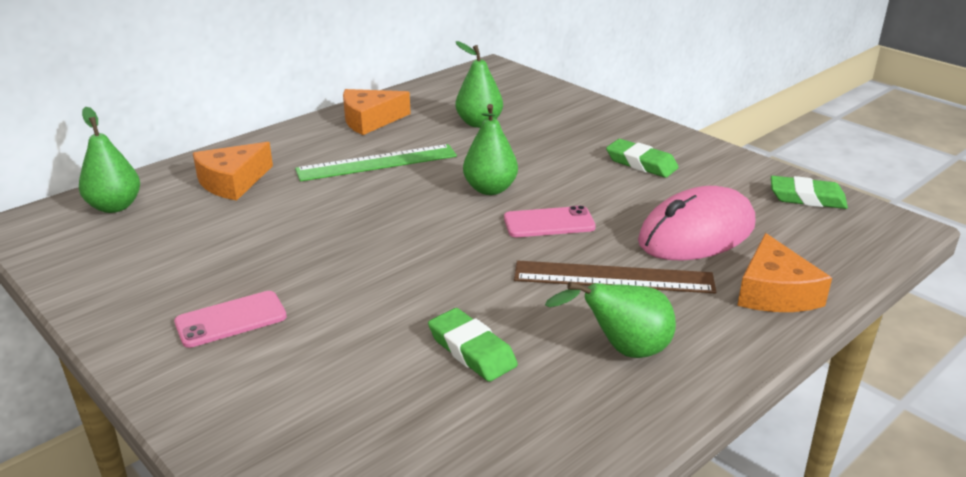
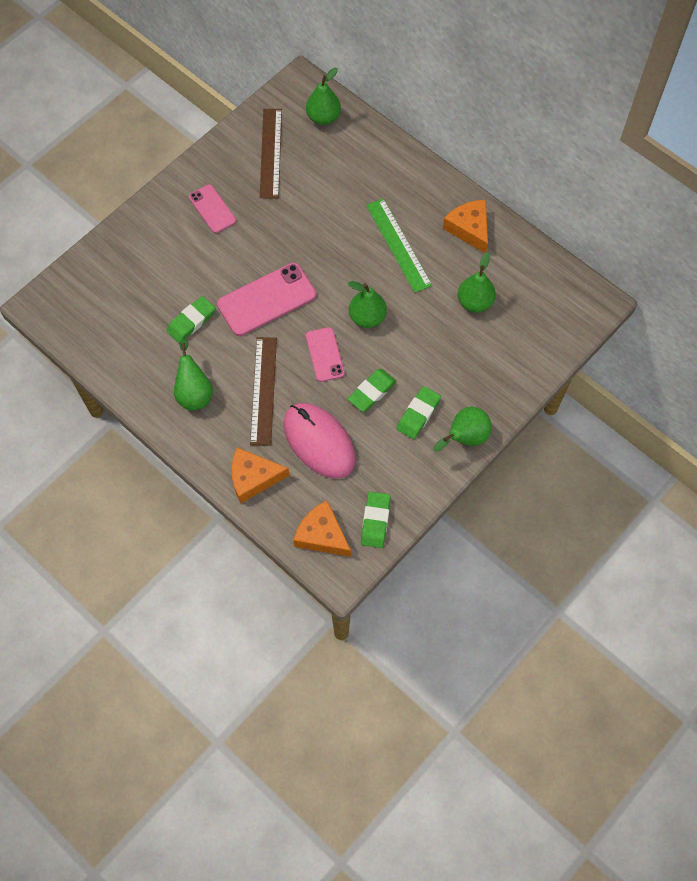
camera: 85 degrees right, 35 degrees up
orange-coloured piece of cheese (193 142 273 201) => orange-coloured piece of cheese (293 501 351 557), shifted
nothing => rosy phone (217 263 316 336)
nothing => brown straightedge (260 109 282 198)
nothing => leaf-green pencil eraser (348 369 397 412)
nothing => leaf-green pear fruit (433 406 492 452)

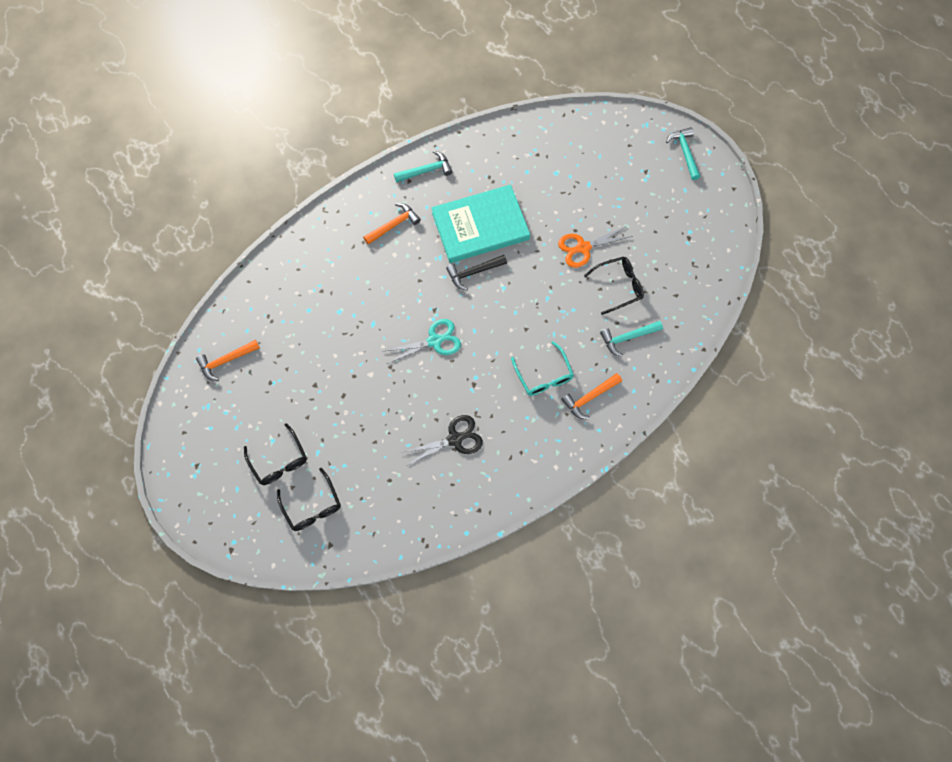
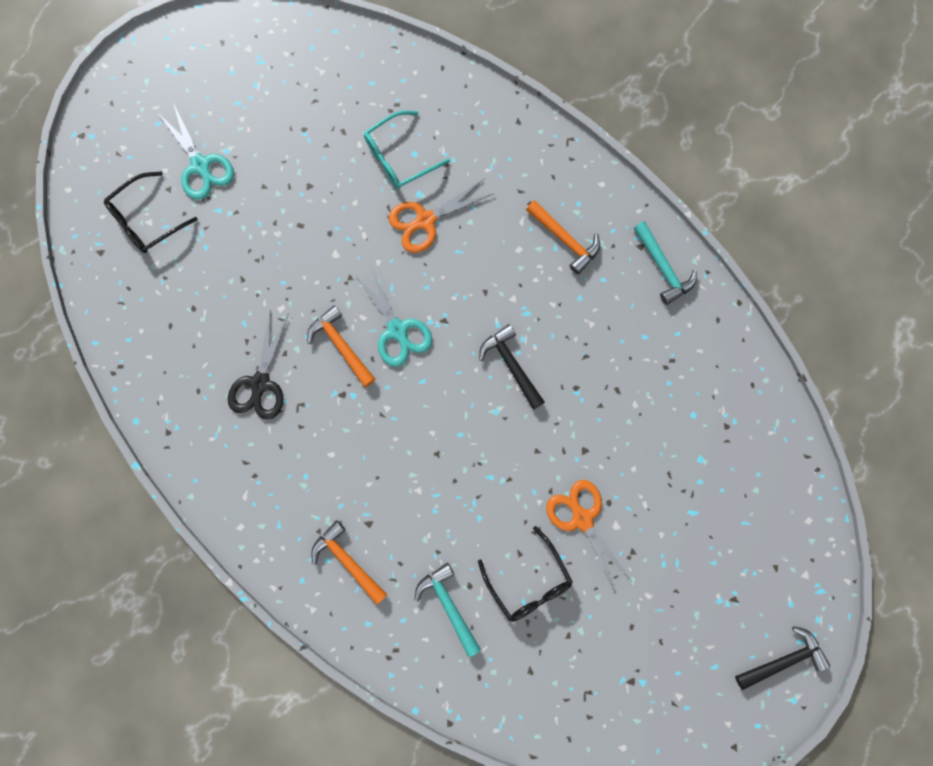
camera: 80 degrees right, 10 degrees up
orange-coloured hammer (196 340 260 381) => orange-coloured hammer (307 305 375 387), shifted
jet-black spectacles (244 423 307 485) => aqua pair of scissors (158 103 234 200)
jet-black pair of scissors (401 415 483 466) => jet-black pair of scissors (228 313 289 420), 45 degrees clockwise
aqua book (432 185 530 263) => nothing
aqua spectacles (511 341 574 396) => aqua spectacles (364 110 450 189), shifted
aqua hammer (666 127 700 180) => jet-black hammer (735 626 830 690)
nothing => orange-coloured pair of scissors (389 178 493 253)

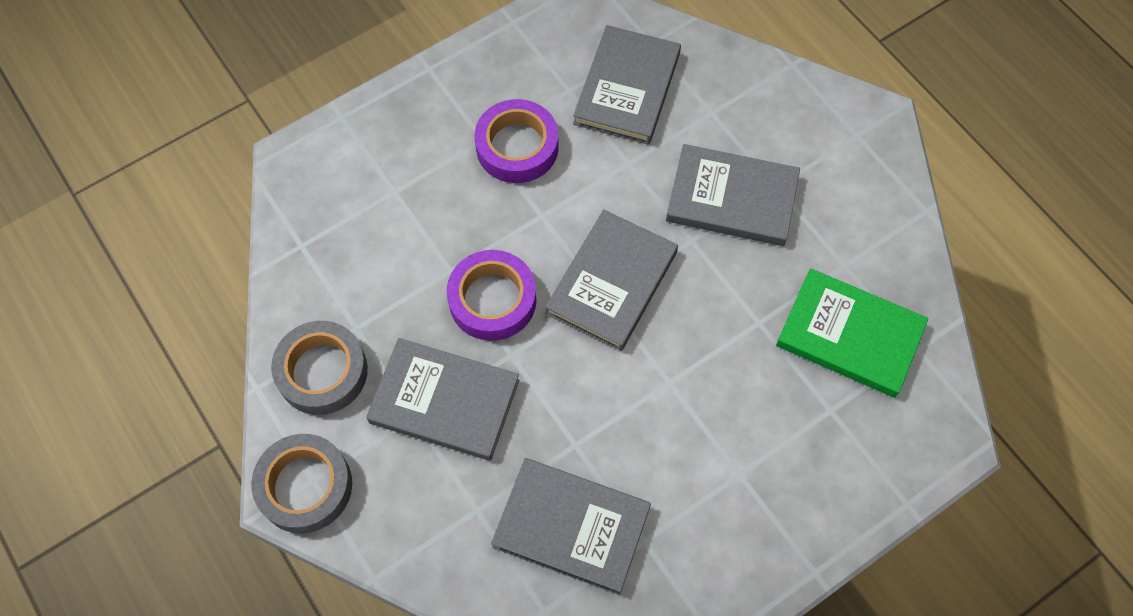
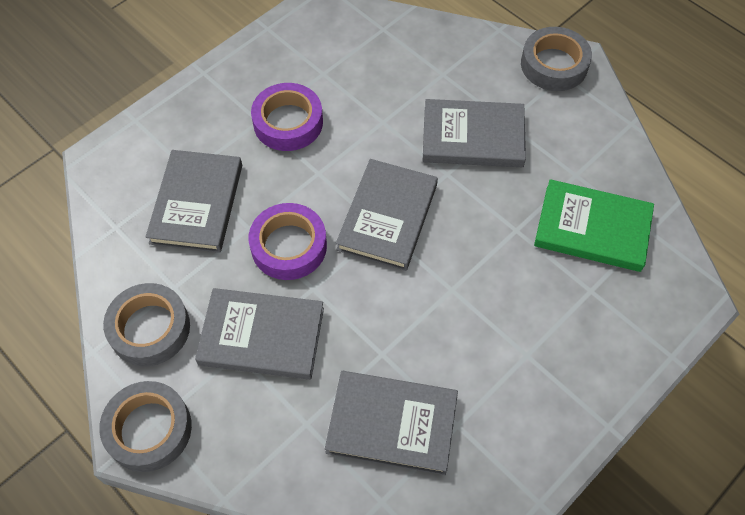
camera: 10 degrees left, 5 degrees down
grey book (573 25 681 145) => grey book (145 150 242 253), shifted
nothing => grey sticky tape (521 27 592 91)

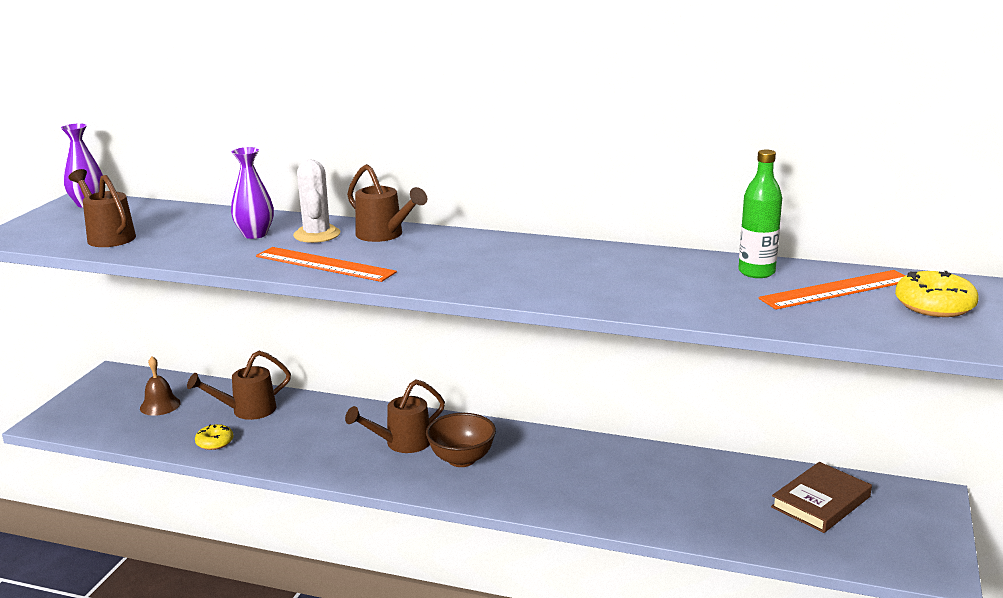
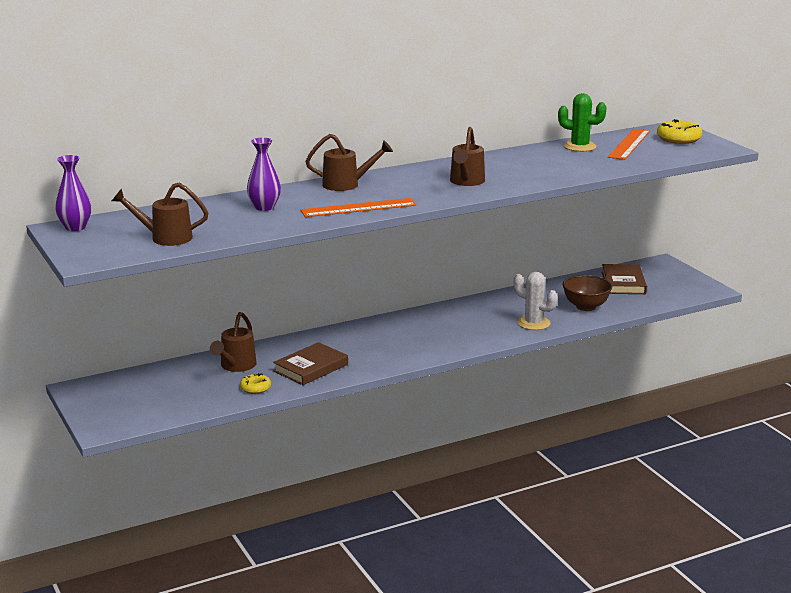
camera: 45 degrees left, 0 degrees up
brown hand bell (140 356 181 416) => nothing
pure white cactus (293 160 340 243) => pure white cactus (514 272 558 330), shifted
brown sprinkling can (345 380 445 453) => brown sprinkling can (450 127 485 186), shifted
brown deep dish (426 413 496 467) => brown deep dish (563 275 612 311), shifted
leaf-green bottle (738 150 782 278) => leaf-green cactus (558 93 606 152)
nothing => brown book (273 342 348 385)

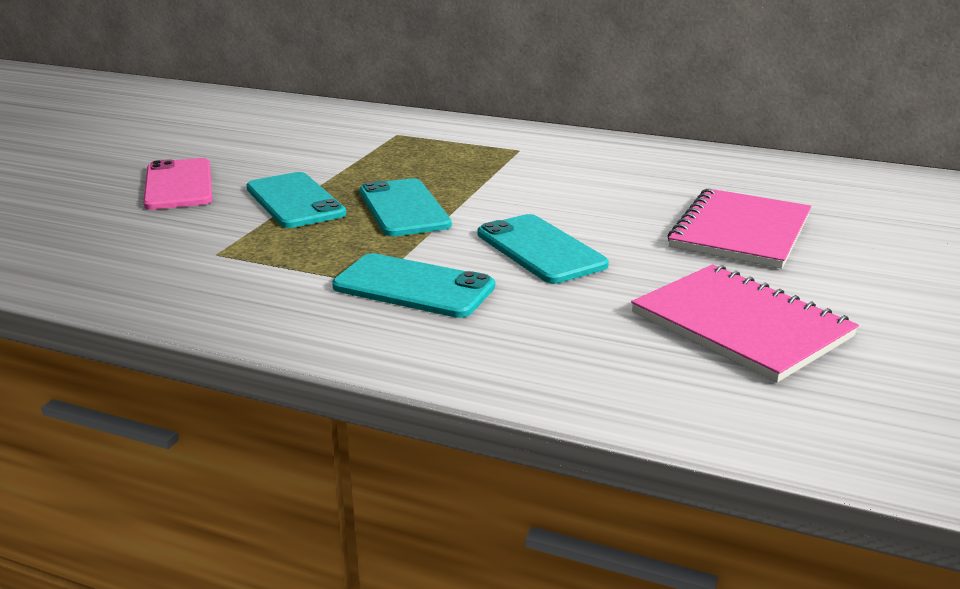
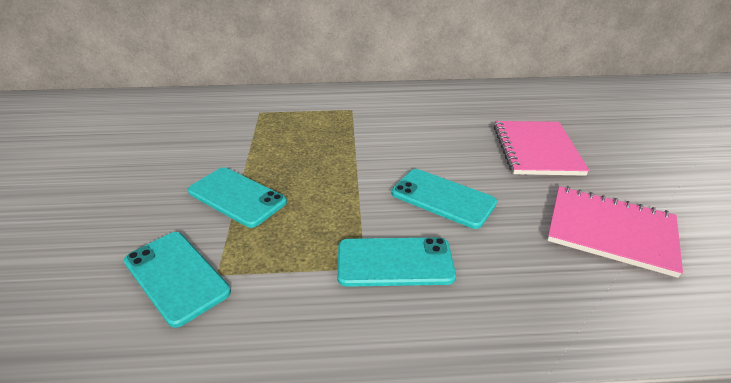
camera: 25 degrees left, 10 degrees up
rosy phone (143 158 212 210) => nothing
aqua phone (360 178 452 236) => aqua phone (124 232 231 328), shifted

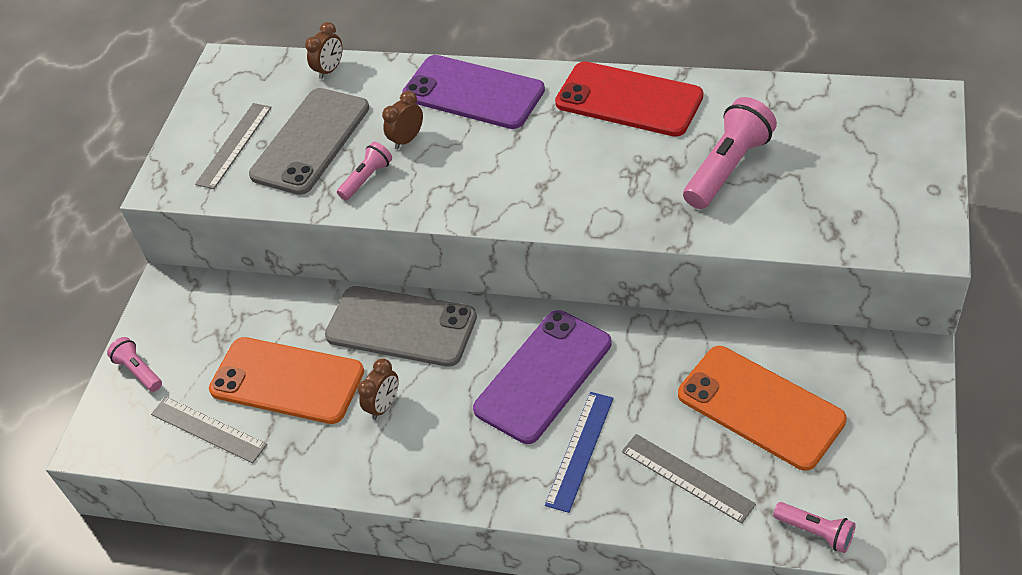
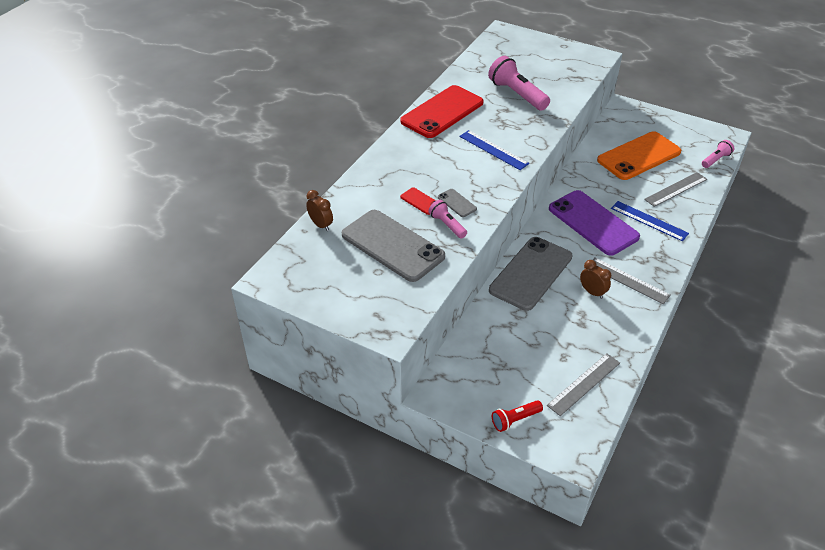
camera: 80 degrees left, 5 degrees down
rosy torch (107 337 162 392) => scarlet torch (492 400 543 432)
grey straightedge (195 103 272 189) => grey straightedge (593 258 671 304), shifted
orange-coloured phone (209 337 364 424) => nothing
brown bedside clock (382 91 423 150) => scarlet phone (400 187 436 215)
purple phone (402 55 545 129) => nothing
nothing => grey phone (438 189 477 217)
nothing => royal blue straightedge (459 130 529 170)

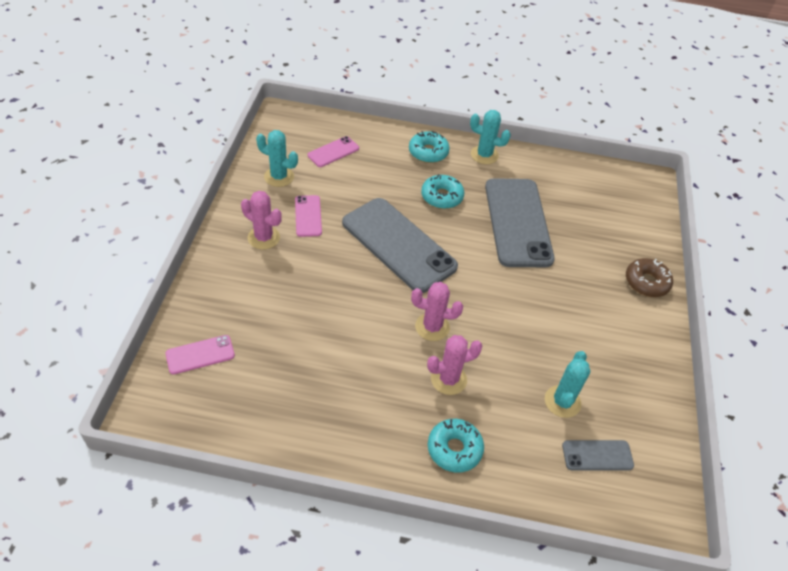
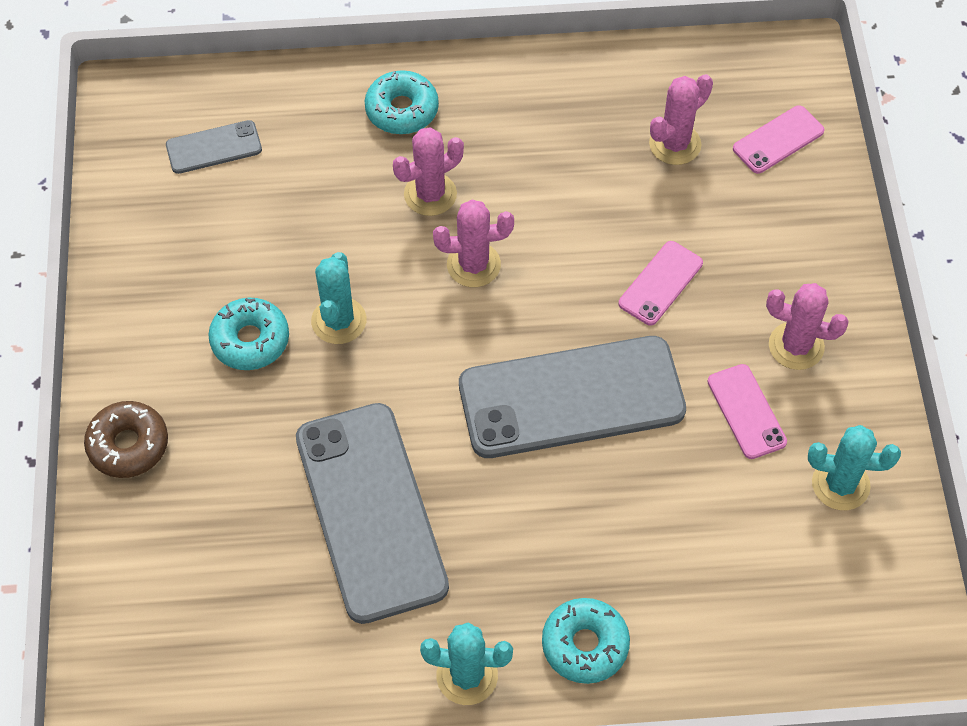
camera: 170 degrees right, 10 degrees up
rosy phone (308 136 359 167) => rosy phone (619 241 703 326), shifted
grey phone (342 198 458 293) => grey phone (459 336 686 458), 45 degrees counterclockwise
aqua glazed donut (421 174 464 209) => aqua glazed donut (208 298 289 370), shifted
aqua cactus (545 351 590 418) => aqua cactus (311 252 366 344), shifted
nothing => rosy cactus (649 74 713 165)

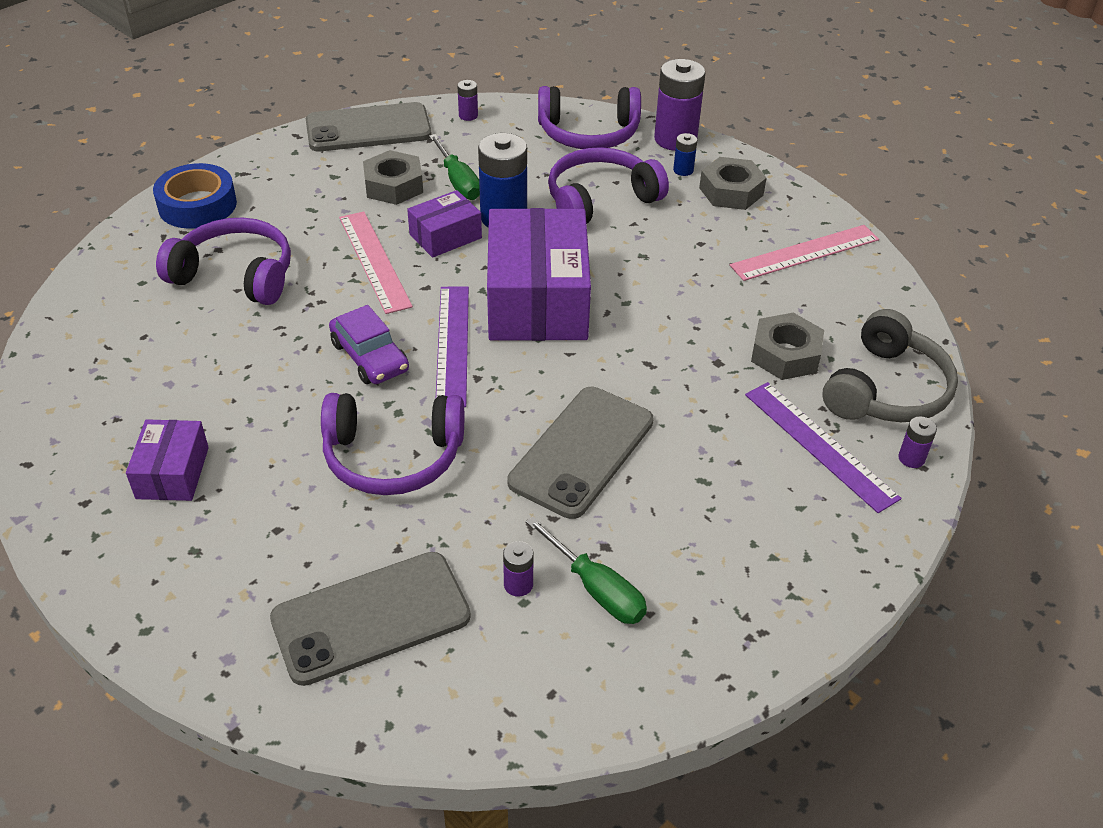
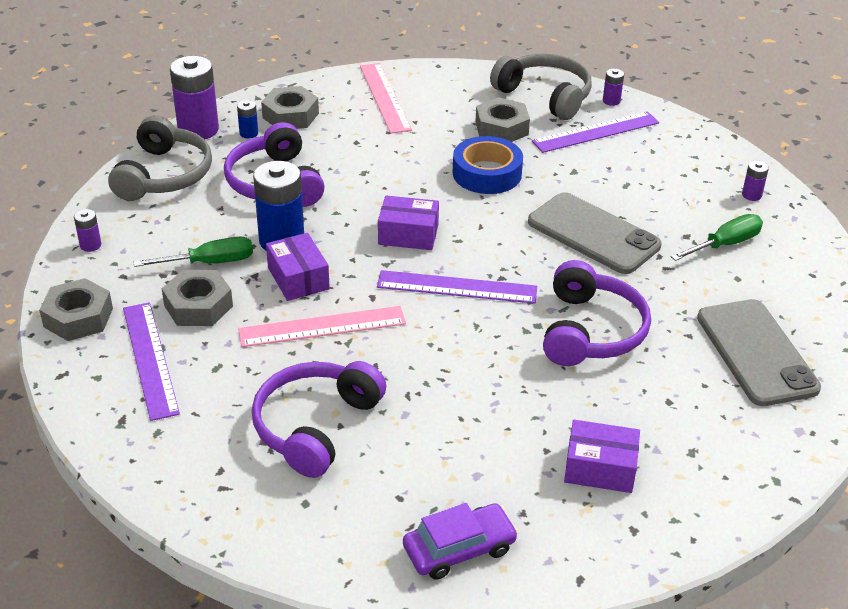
camera: 80 degrees left, 5 degrees down
royal blue sticky tape (153 163 237 229) => royal blue sticky tape (453 136 523 194), shifted
grey phone (306 102 432 151) => grey hex nut (39 278 113 341)
purple automobile (329 305 409 384) => purple automobile (403 503 518 580), shifted
purple parcel (487 208 591 341) => purple parcel (378 195 439 250), x0.50
purple AA battery (503 541 534 597) => purple AA battery (742 161 769 201), shifted
purple headphones (538 86 641 149) => grey headphones (108 116 212 201)
nothing => purple straightedge (123 302 180 421)

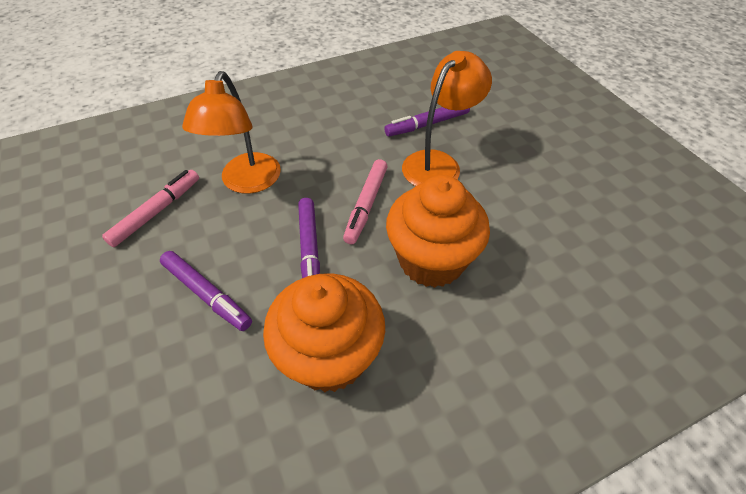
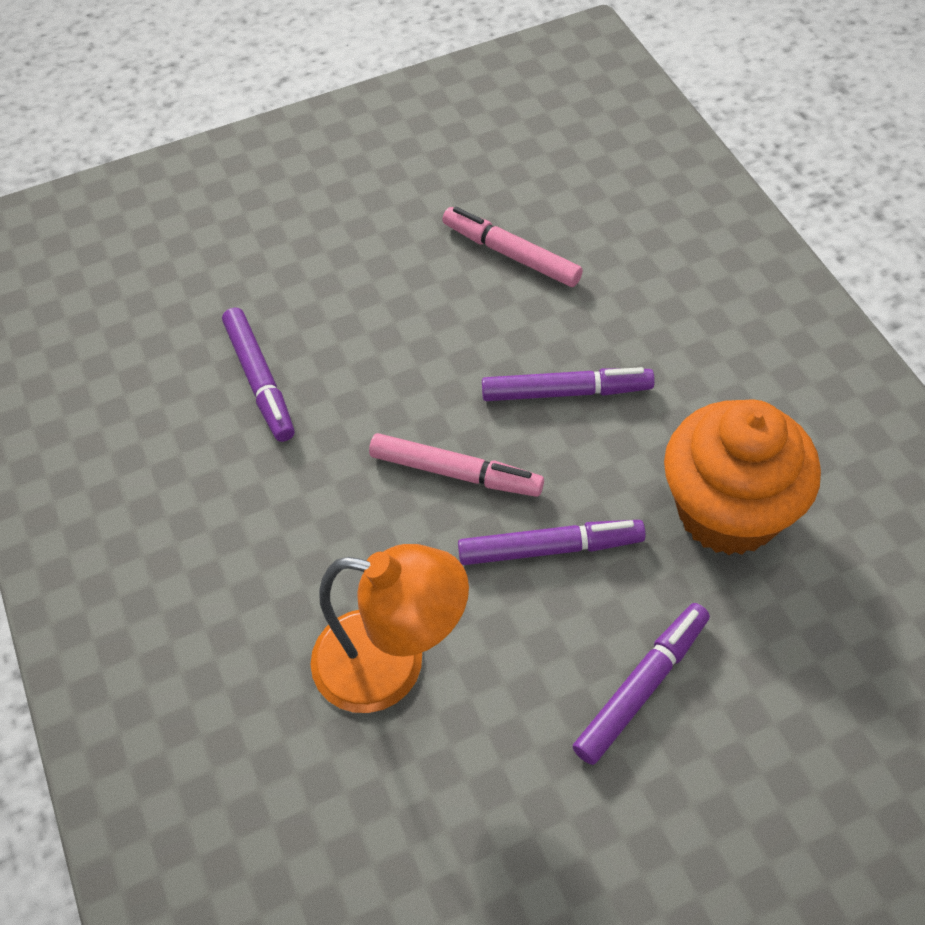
camera: 85 degrees left, 5 degrees up
rosy marker (102 170 199 247) => rosy marker (442 207 583 287), shifted
orange-coloured cupcake (386 175 490 288) => purple marker (482 367 655 401)
orange-coloured desk lamp (402 51 492 186) => nothing

